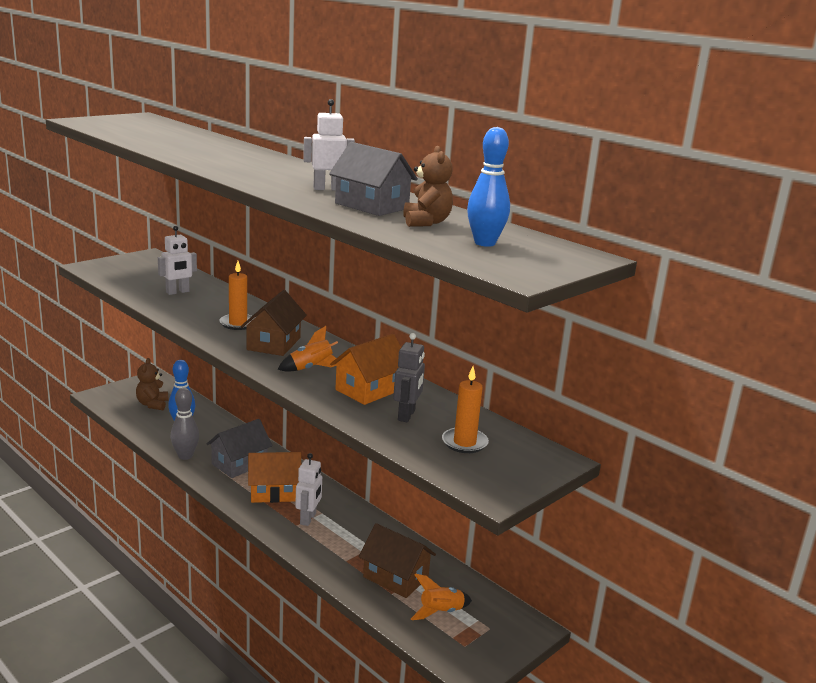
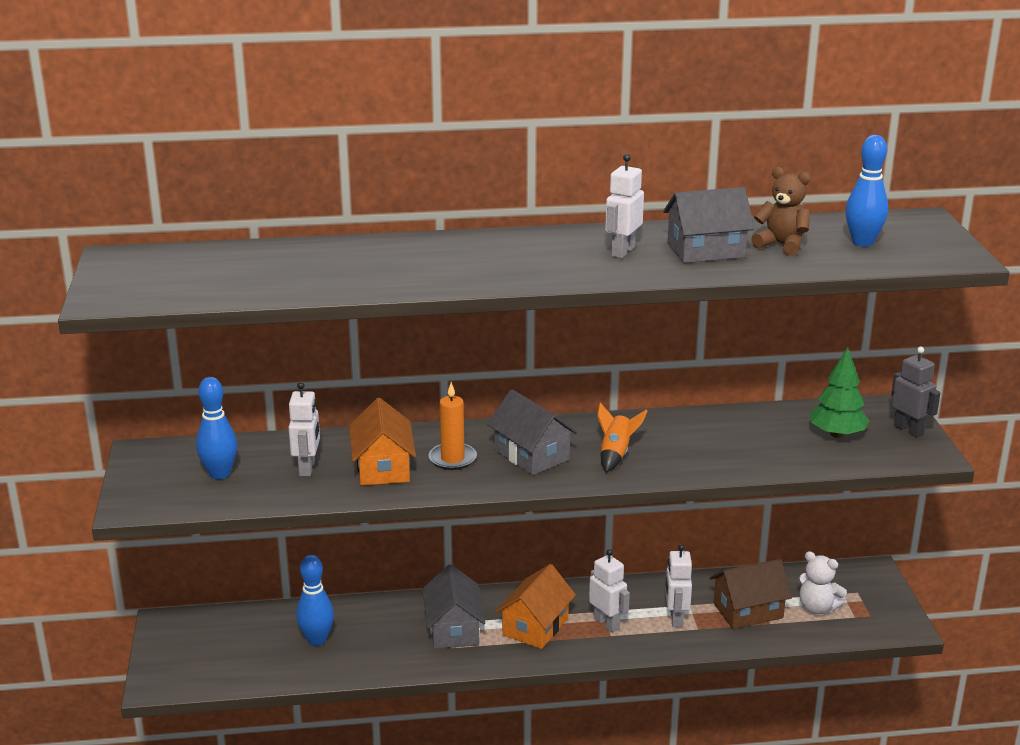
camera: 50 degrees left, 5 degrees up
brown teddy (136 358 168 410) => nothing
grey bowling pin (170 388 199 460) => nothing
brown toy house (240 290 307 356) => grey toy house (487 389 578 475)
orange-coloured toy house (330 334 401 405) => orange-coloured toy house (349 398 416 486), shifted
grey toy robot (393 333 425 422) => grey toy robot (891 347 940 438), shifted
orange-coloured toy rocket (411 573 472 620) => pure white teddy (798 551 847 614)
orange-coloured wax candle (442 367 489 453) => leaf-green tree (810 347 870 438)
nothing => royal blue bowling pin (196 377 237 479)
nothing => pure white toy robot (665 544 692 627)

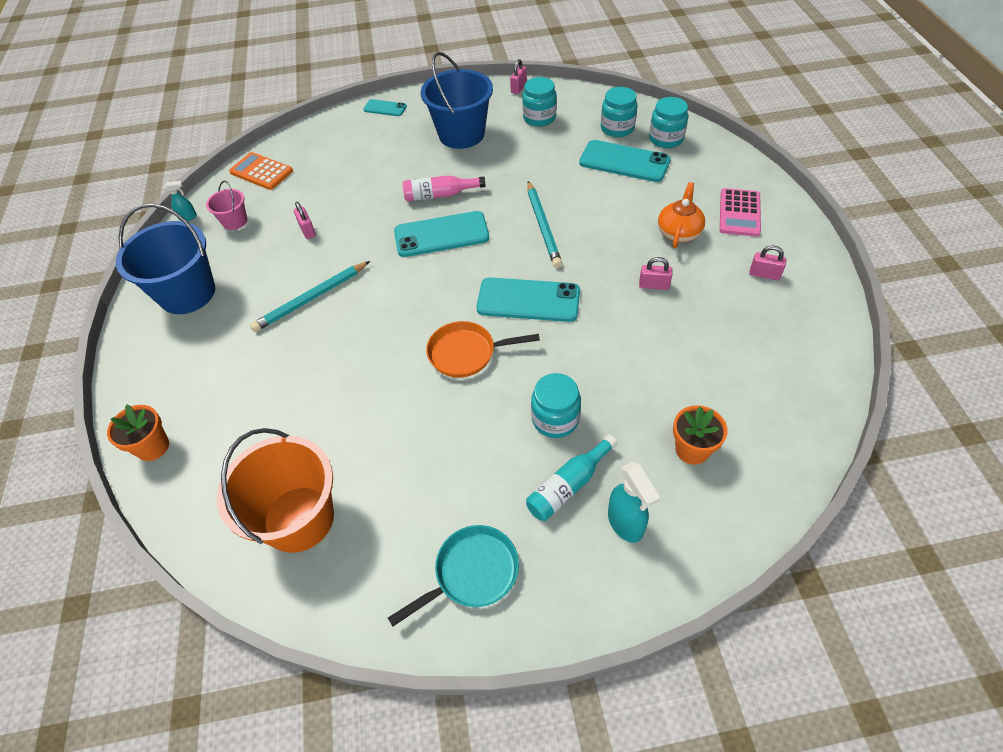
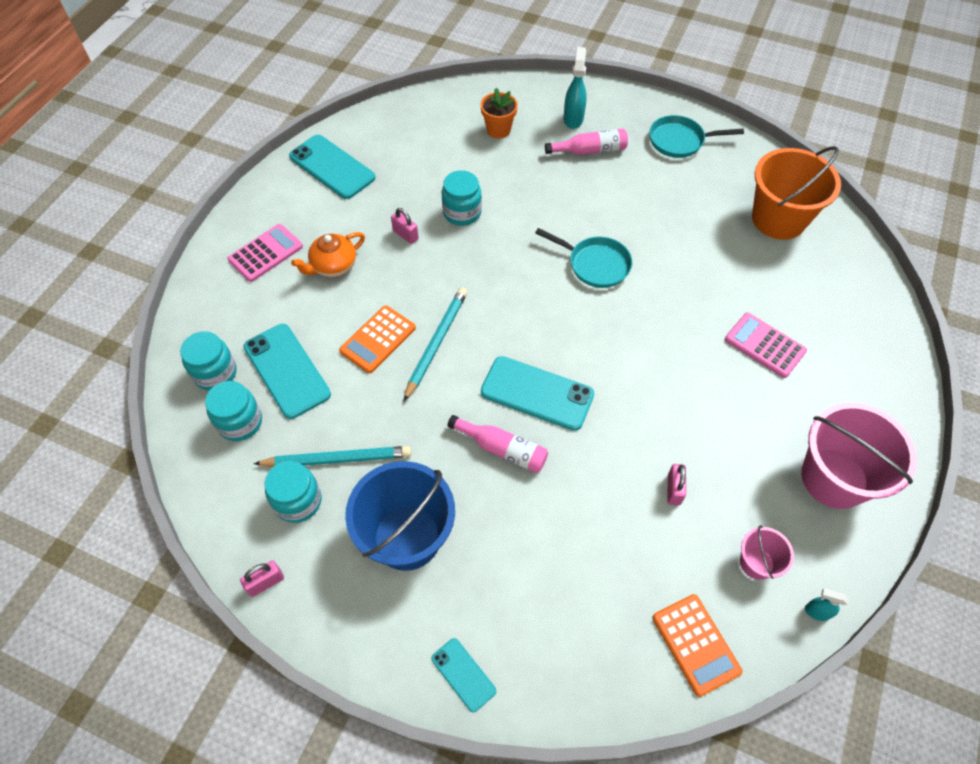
camera: 150 degrees left, 5 degrees up
orange-coloured plant pot (107 404 169 461) => nothing
royal blue sand bucket (116 203 215 314) => rosy sand bucket (801 403 917 509)
aqua pencil (250 261 370 332) => aqua pencil (254 446 411 467), shifted
orange-coloured skillet (426 321 540 378) => aqua skillet (535 228 632 288)
aqua phone (476 277 580 322) => aqua phone (289 135 375 199), shifted
aqua bottle (526 435 618 521) => rosy bottle (545 129 628 155)
aqua preserve jar (531 373 581 438) => aqua preserve jar (442 171 482 226), shifted
rosy padlock (749 246 786 280) => nothing
nothing => orange-coloured adding machine (339 305 416 373)
nothing => rosy adding machine (725 313 807 378)

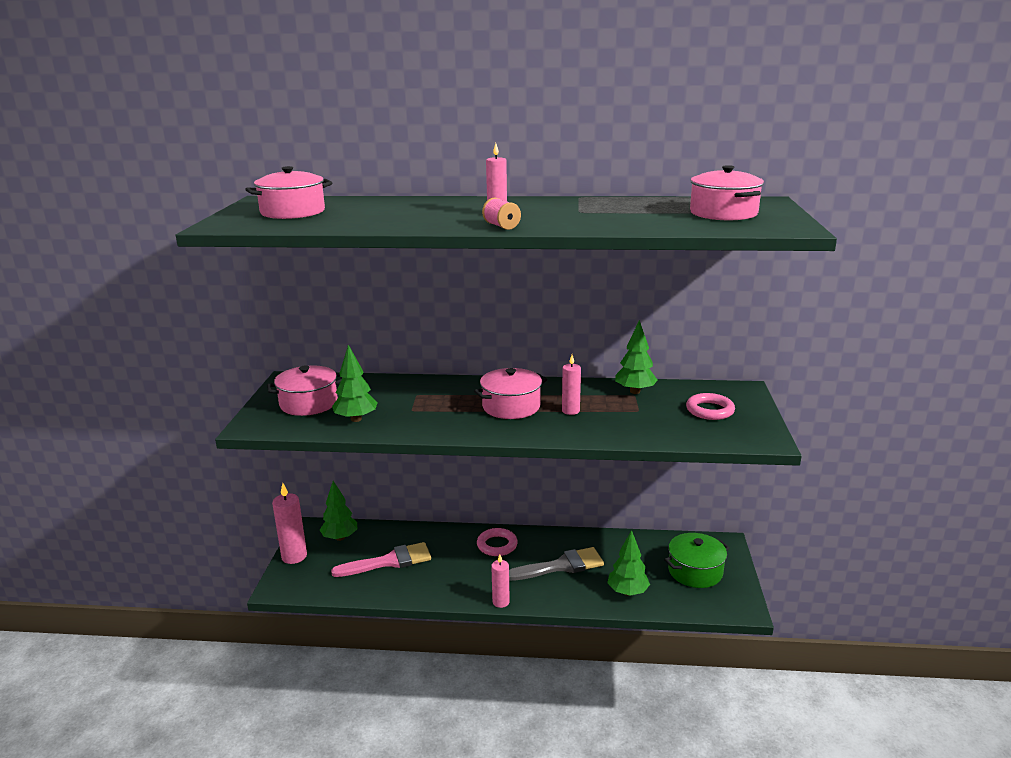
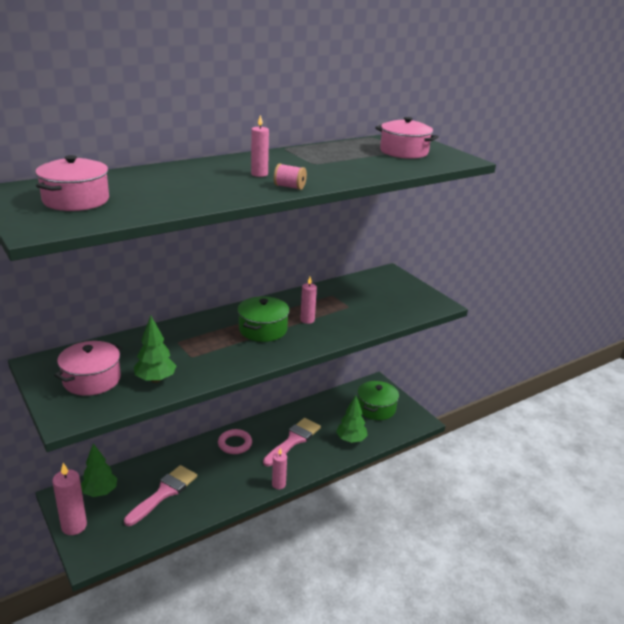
camera: 40 degrees left, 5 degrees up
rosy stockpot (474 368 547 419) => leaf-green stockpot (237 296 290 342)
grey paintbrush (509 547 604 581) => rosy paintbrush (263 418 321 466)
leaf-green tree (615 320 658 394) => nothing
rosy ring (686 393 735 420) => nothing

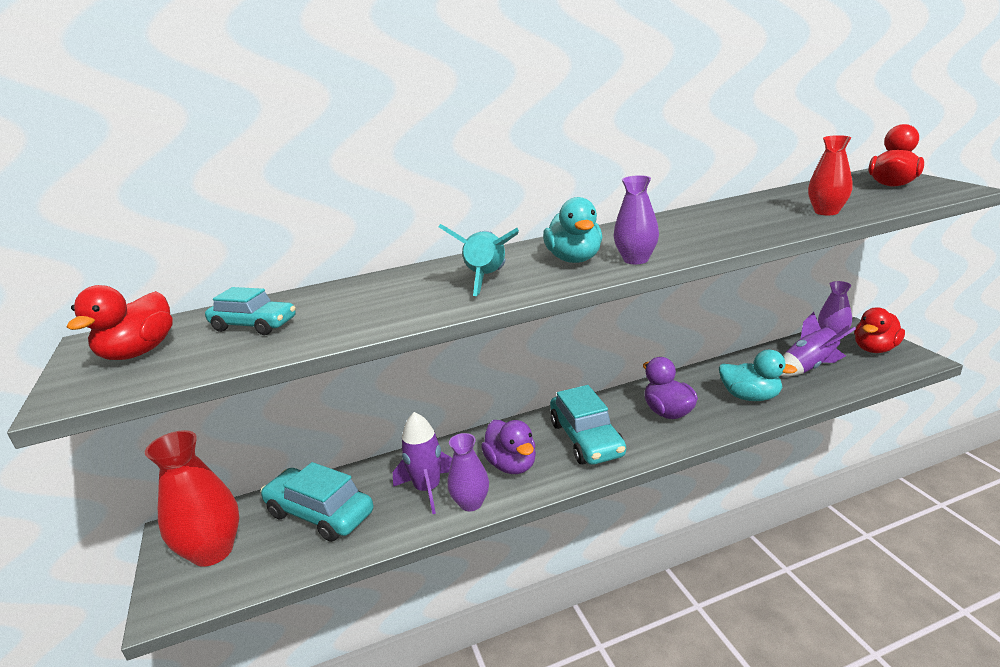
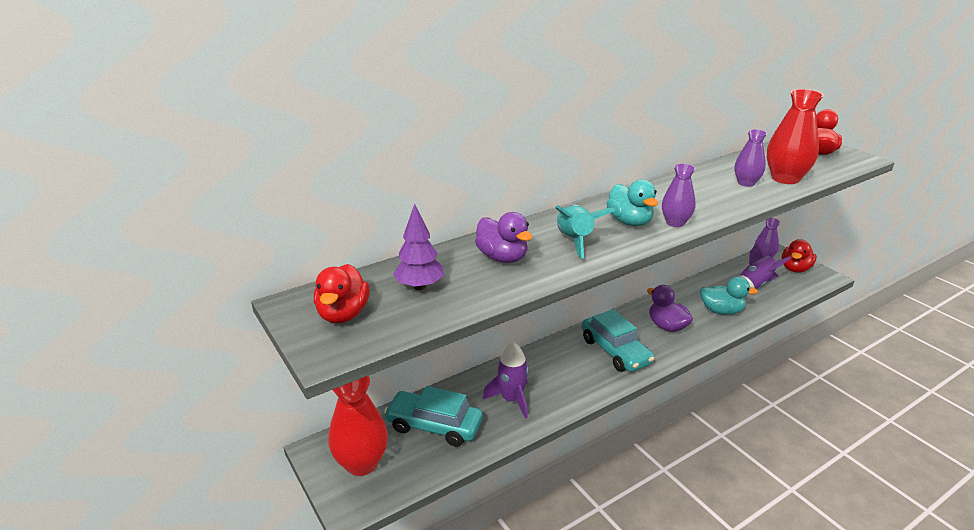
camera: 15 degrees left, 5 degrees up
aqua automobile (205 287 296 335) => purple tree (393 204 444 290)
purple tall vase (447 433 489 511) => purple tall vase (734 129 767 187), shifted
purple duck (481 420 536 474) => purple duck (475 212 533 263), shifted
scarlet tall vase (808 135 852 215) => scarlet tall vase (767 89 824 184), x1.65

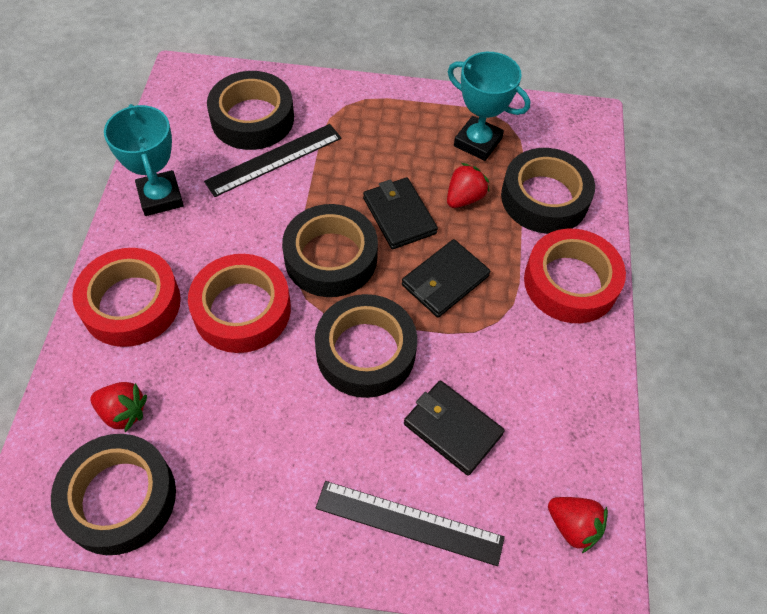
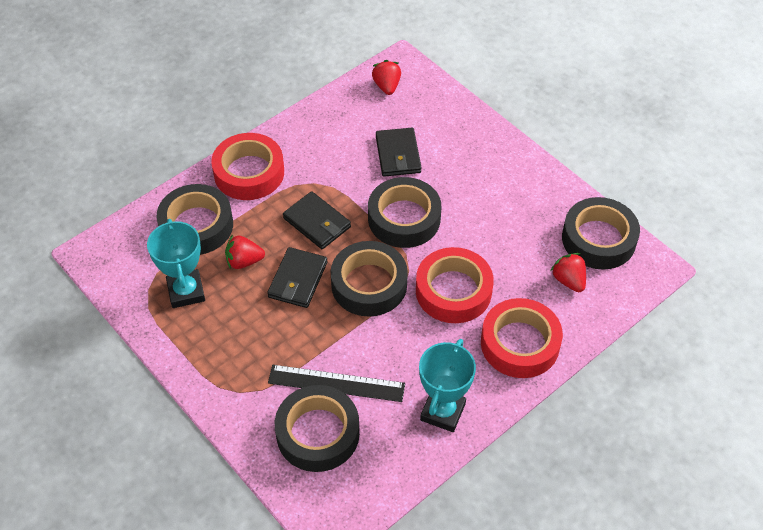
camera: 135 degrees left, 5 degrees down
jet-black straightedge (316 481 505 566) => nothing
jet-black wallet (402 239 490 318) => jet-black wallet (283 191 351 249), 45 degrees clockwise

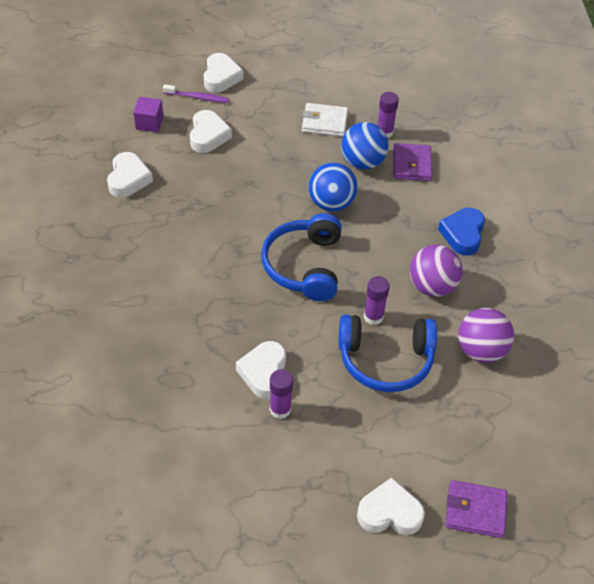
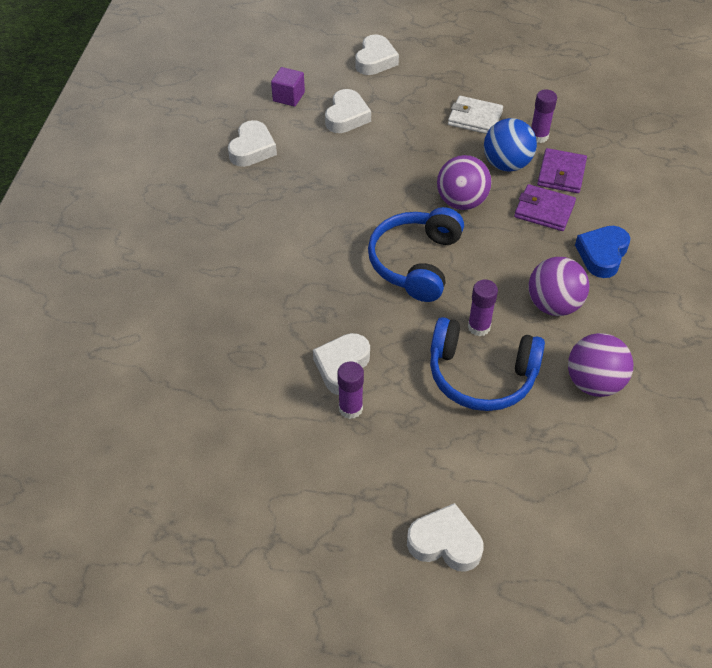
camera: 15 degrees right, 0 degrees up
purple tooth brush (163 84 229 103) => nothing
royal blue ball (309 162 358 212) => purple ball (437 155 491 210)
purple wallet (445 480 507 538) => purple wallet (514 184 576 231), shifted

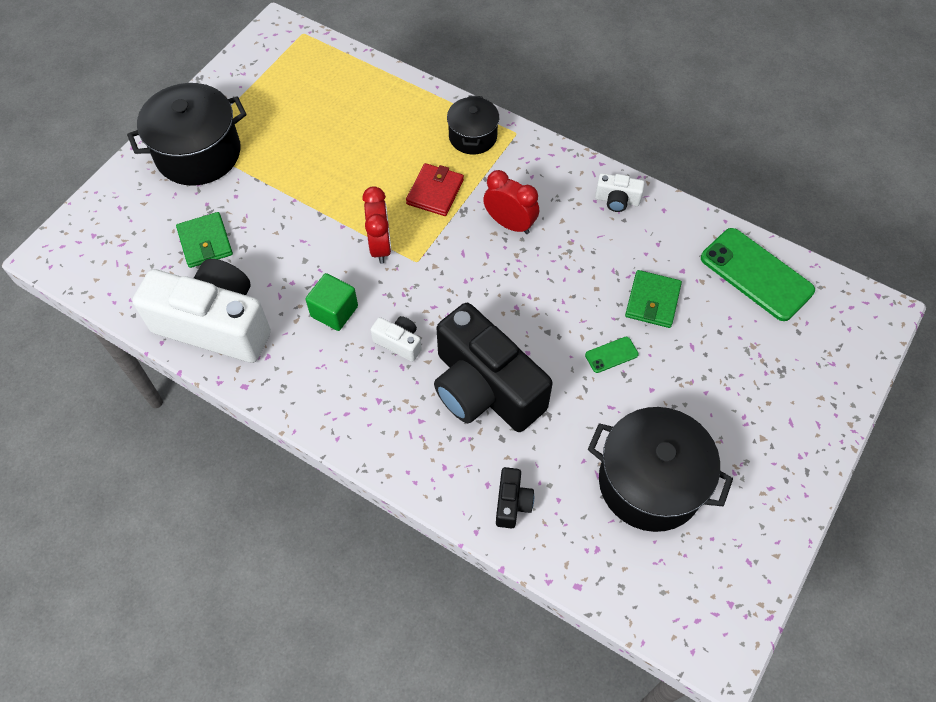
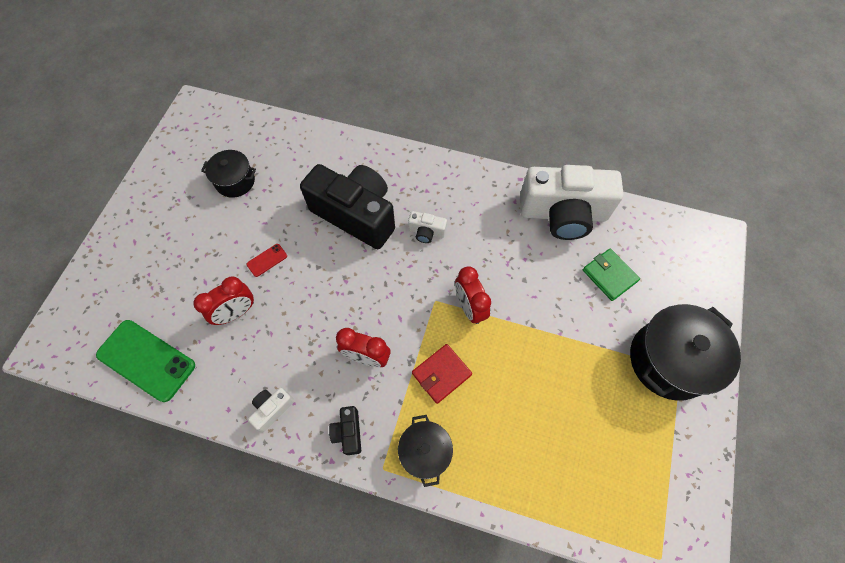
camera: 165 degrees right, 5 degrees up
leaf-green solid cube (305 273 358 331) => nothing
scarlet wallet (406 163 464 216) => scarlet wallet (412 344 472 404), 45 degrees clockwise
jet-black photo camera (496 467 534 529) => jet-black photo camera (329 406 361 455), shifted
leaf-green phone (585 337 639 373) => scarlet phone (247 244 287 277)
jet-black stockpot (588 407 733 532) => jet-black stockpot (201 150 256 198), x0.57
pure white photo camera (595 173 645 212) => pure white photo camera (248 388 295 432), 45 degrees counterclockwise
leaf-green wallet (625 270 682 328) => scarlet bedside clock (193 276 254 325)

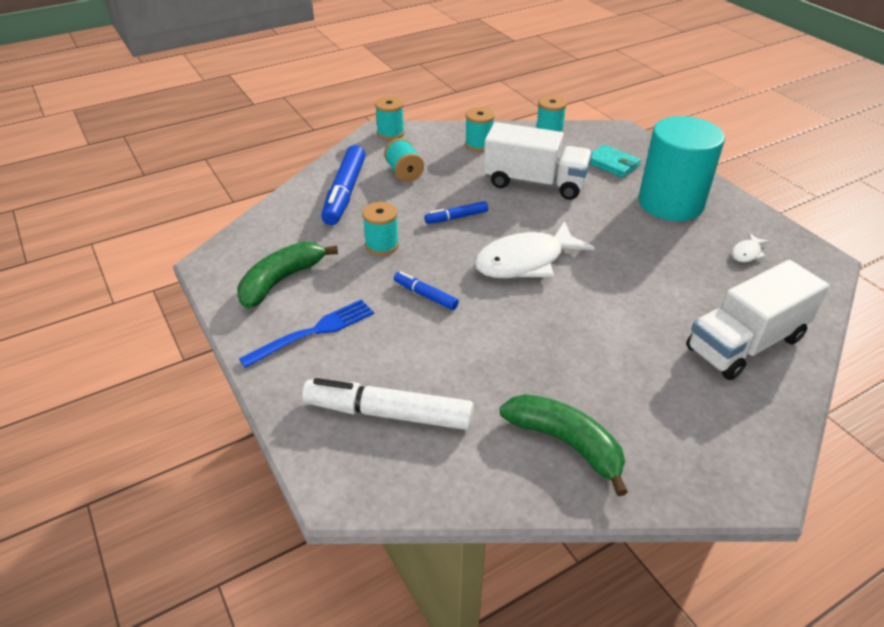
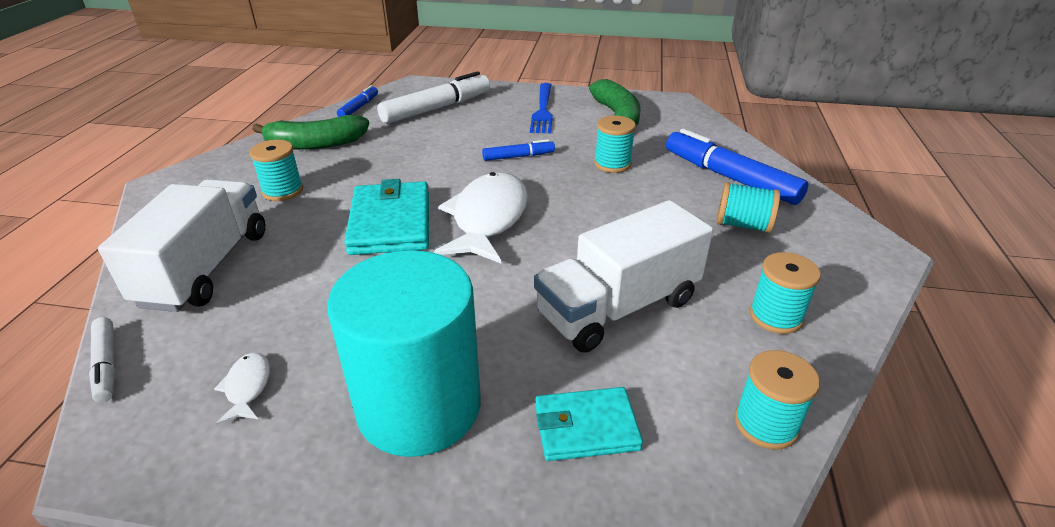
camera: 130 degrees right, 5 degrees down
aqua bobbin (375 96 405 140) => aqua bobbin (250 140 303 201), shifted
royal blue marker (425 201 488 224) => royal blue marker (337 85 378 117), shifted
nothing => pure white marker (89 317 116 402)
nothing => aqua wallet (344 179 429 255)

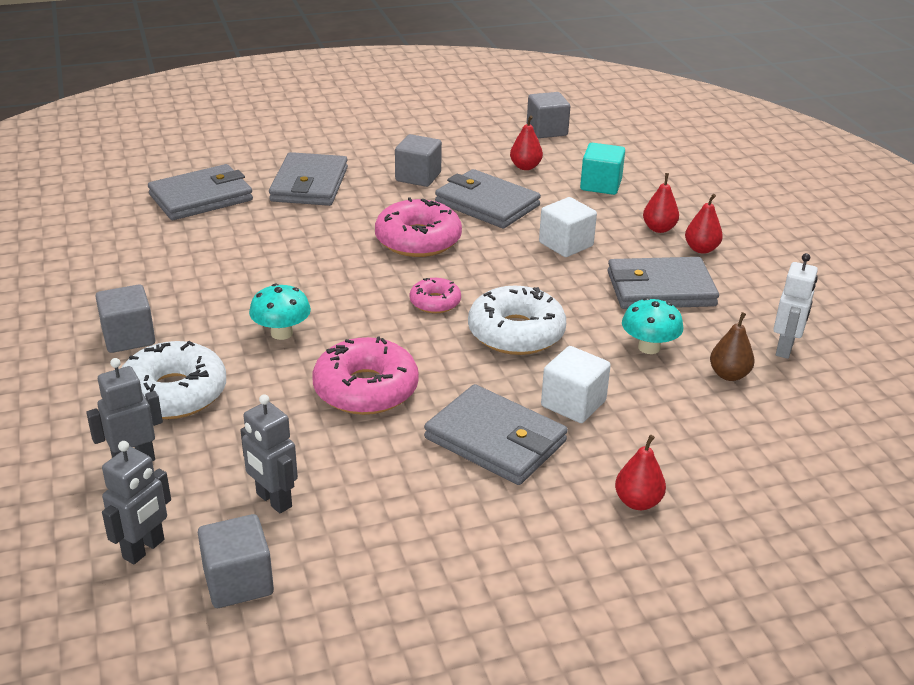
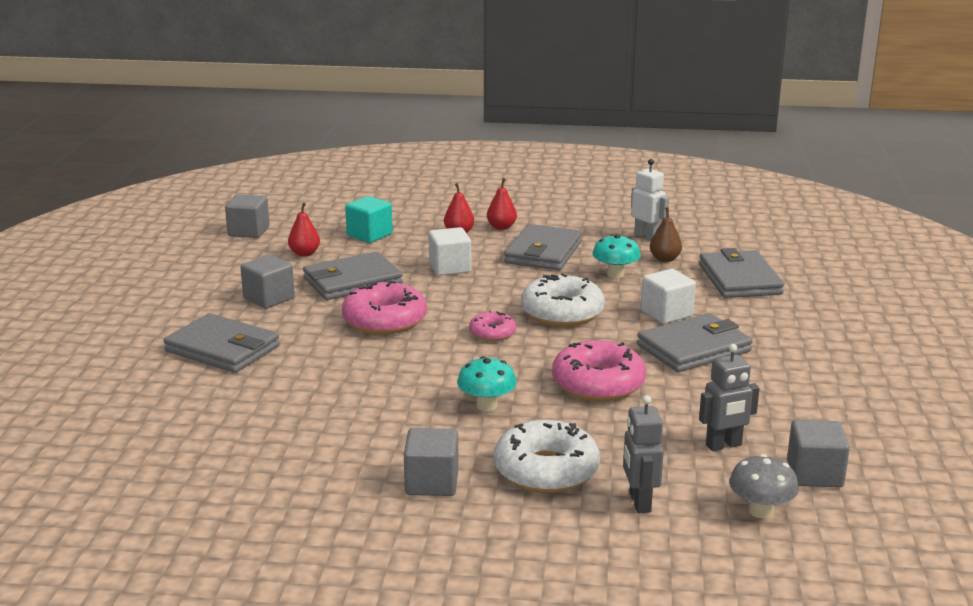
camera: 65 degrees left, 10 degrees down
grey toy robot (102 441 171 564) => grey mushroom (729 454 799 518)
grey wallet (148 164 253 220) => grey wallet (699 248 784 298), shifted
scarlet pear fruit (615 435 666 510) => nothing

